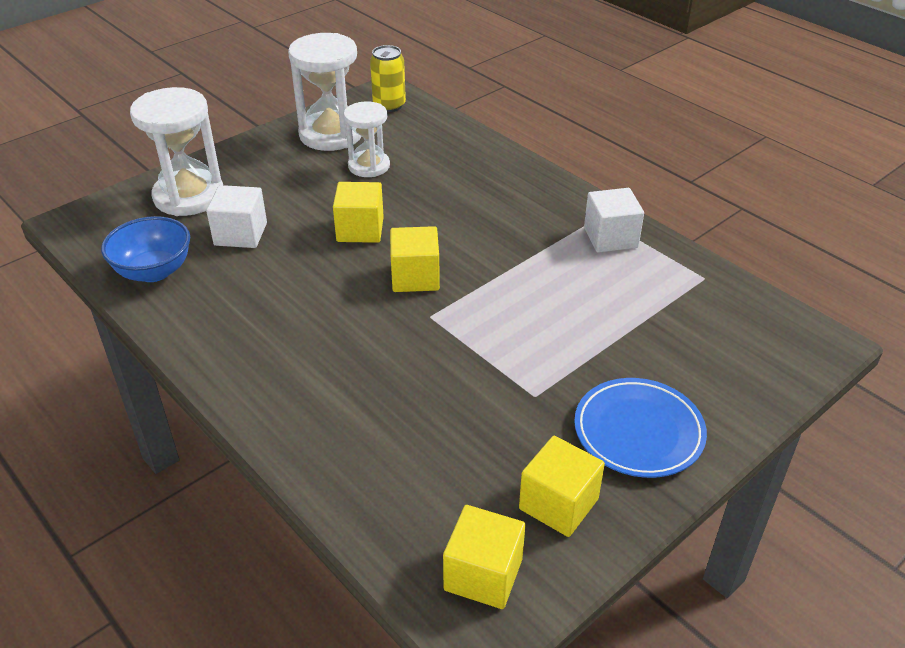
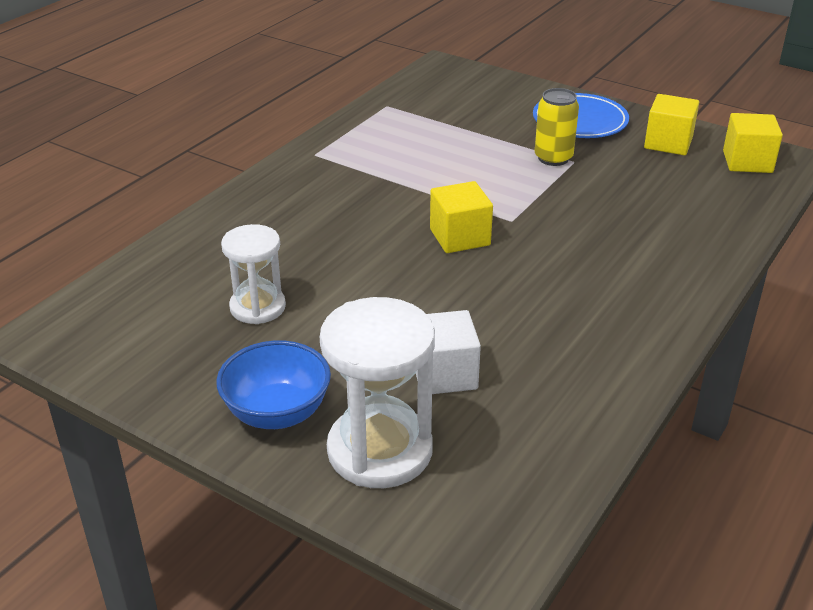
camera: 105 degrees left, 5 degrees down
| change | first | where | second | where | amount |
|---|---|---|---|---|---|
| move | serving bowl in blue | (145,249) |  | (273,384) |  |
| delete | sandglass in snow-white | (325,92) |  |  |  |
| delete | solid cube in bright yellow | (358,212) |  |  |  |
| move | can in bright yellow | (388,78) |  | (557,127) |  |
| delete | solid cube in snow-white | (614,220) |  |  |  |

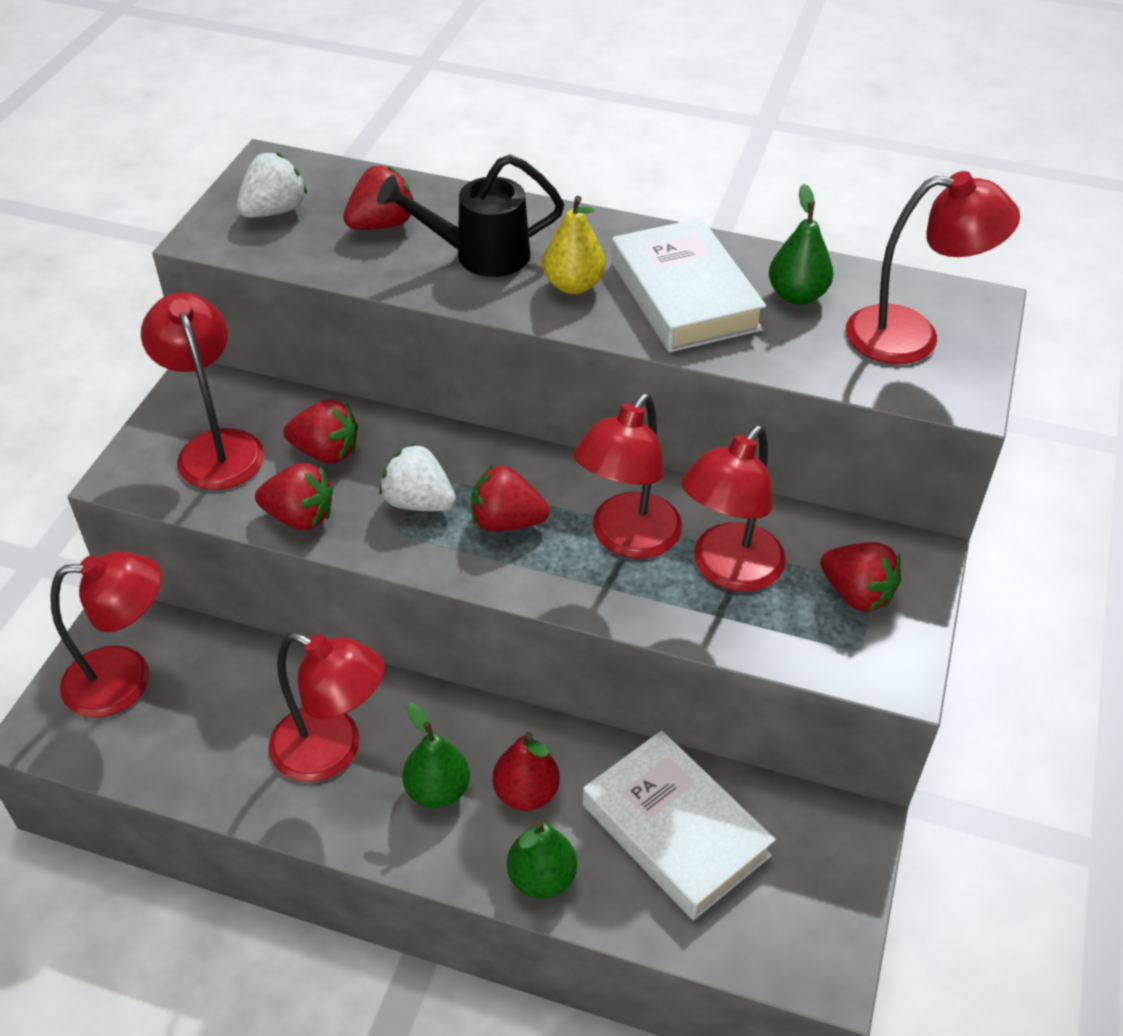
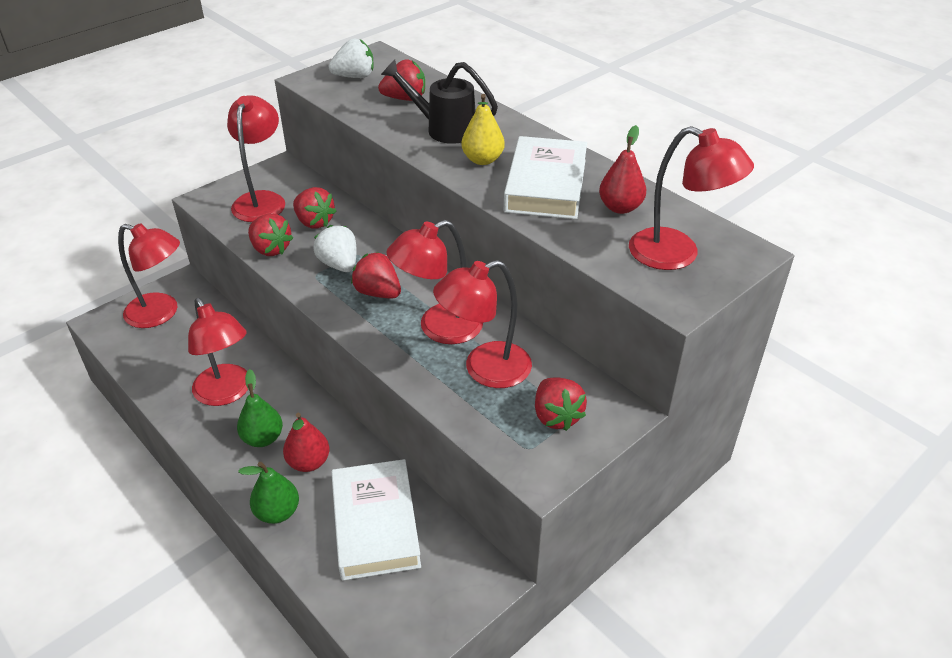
camera: 30 degrees right, 5 degrees down
| change | first | where | second | where | amount |
|---|---|---|---|---|---|
| recolor | toy pear in emerald | (801,244) | toy pear in crimson | (622,169) |  |

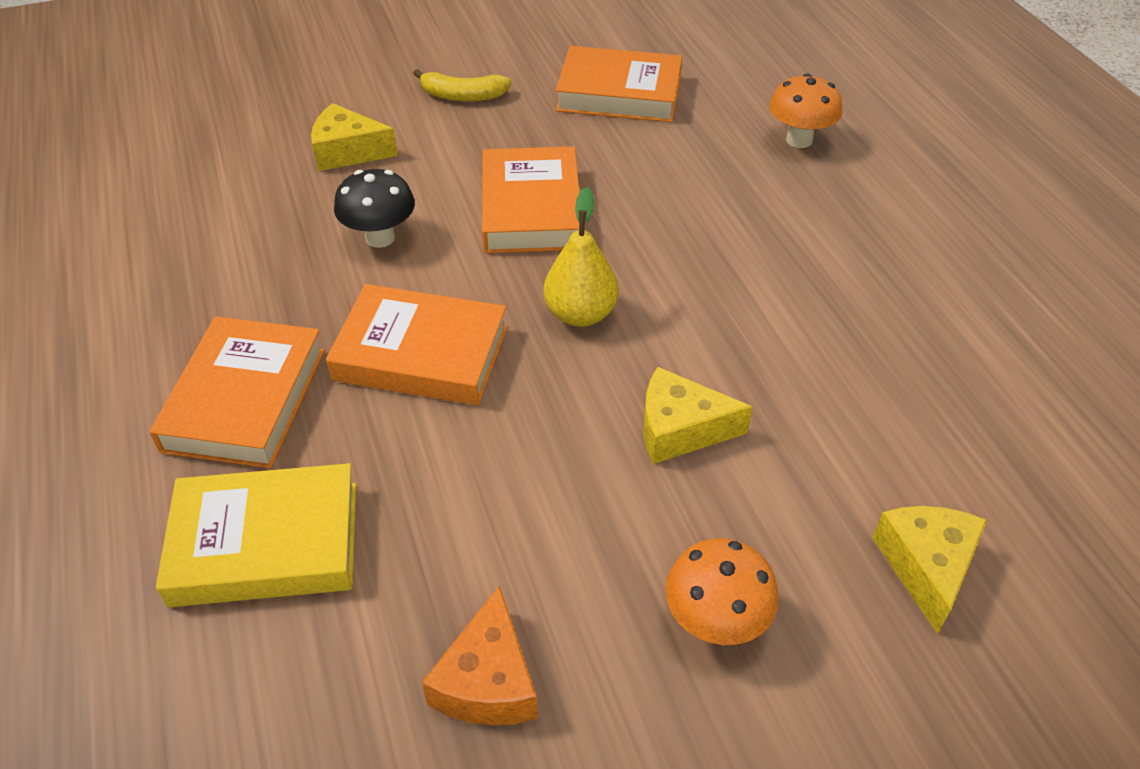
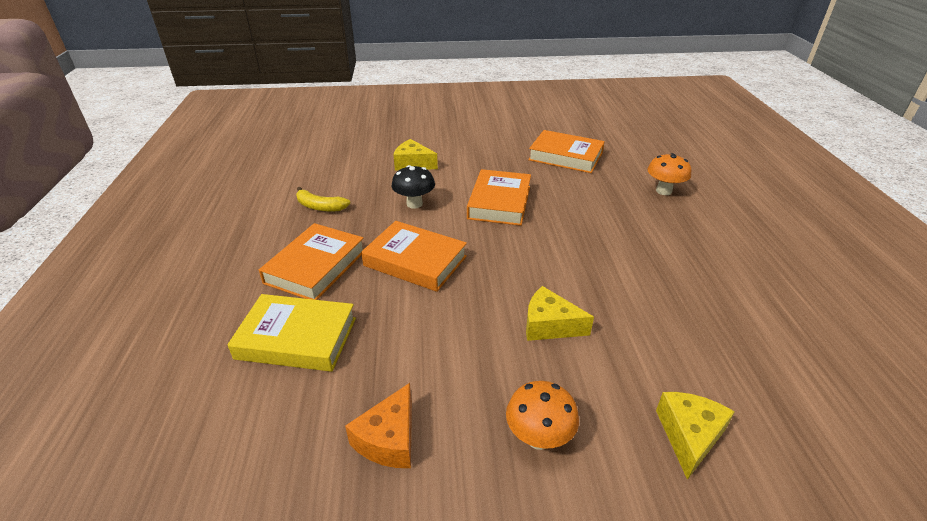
camera: 15 degrees right, 10 degrees down
| change | first | where | second | where | amount |
|---|---|---|---|---|---|
| move | toy banana in bright yellow | (462,85) |  | (323,199) |  |
| delete | toy pear in bright yellow | (581,257) |  |  |  |

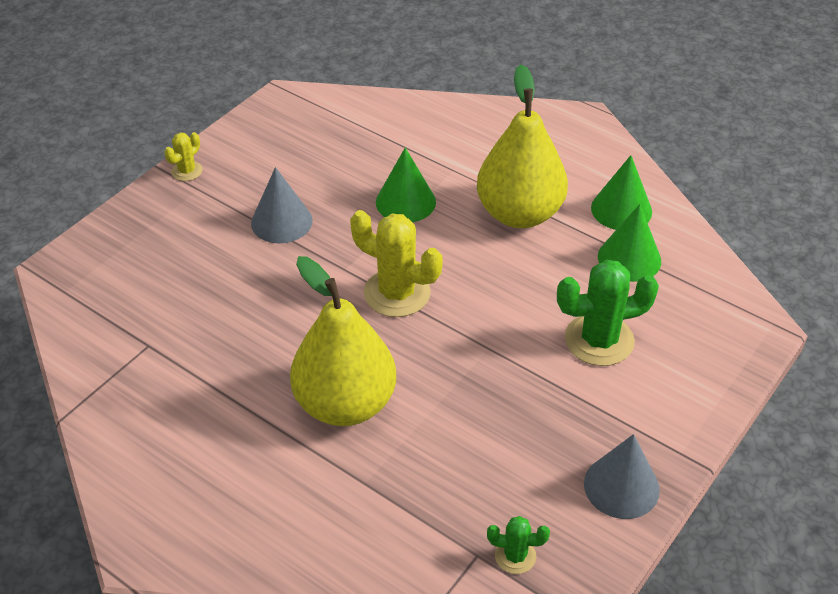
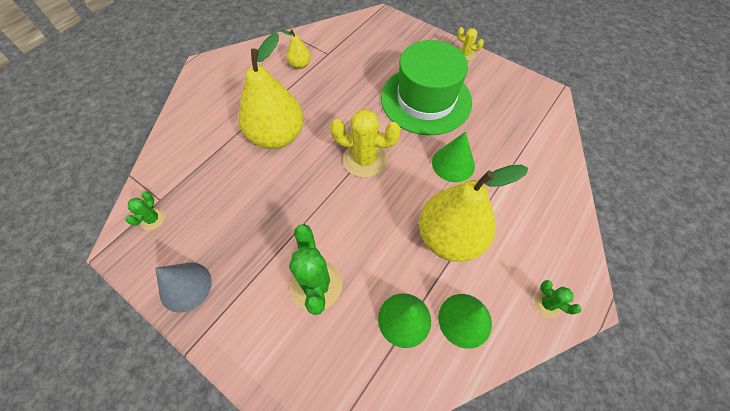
camera: 90 degrees right, 15 degrees up
| change | first | where | second | where | amount |
|---|---|---|---|---|---|
| replace | cone shape in grey | (282,205) | tall hat in emerald | (426,87) |  |
| rotate | prickly plant in bright yellow | (396,263) |  | (365,143) | 75 degrees clockwise |
| insert |  |  | toy pear in bright yellow | (296,49) |  |
| insert |  |  | prickly plant in emerald | (557,299) |  |

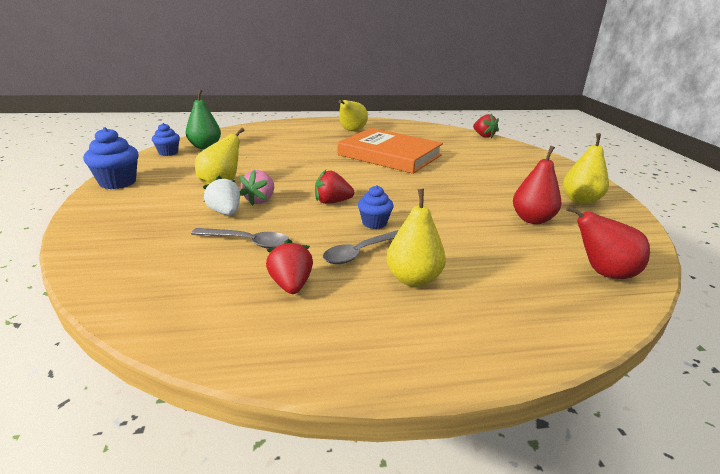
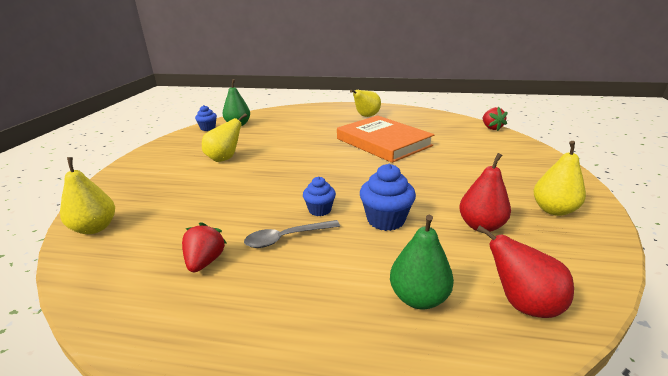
camera: 20 degrees right, 0 degrees up
| change | first | where | second | where | amount |
|---|---|---|---|---|---|
| move | muffin in blue | (111,158) |  | (388,197) |  |
| delete | tablespoon in grey | (240,238) |  |  |  |
| delete | berry in snow-white | (221,195) |  |  |  |
| delete | berry in rosy | (257,187) |  |  |  |
| delete | berry in crimson | (334,187) |  |  |  |
| move | toy pear in bright yellow | (416,238) |  | (87,195) |  |
| insert |  |  | toy pear in emerald | (422,262) |  |

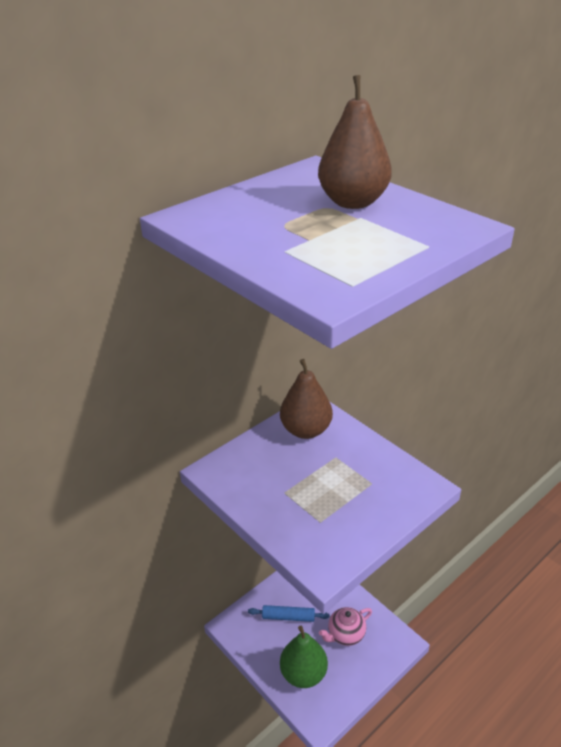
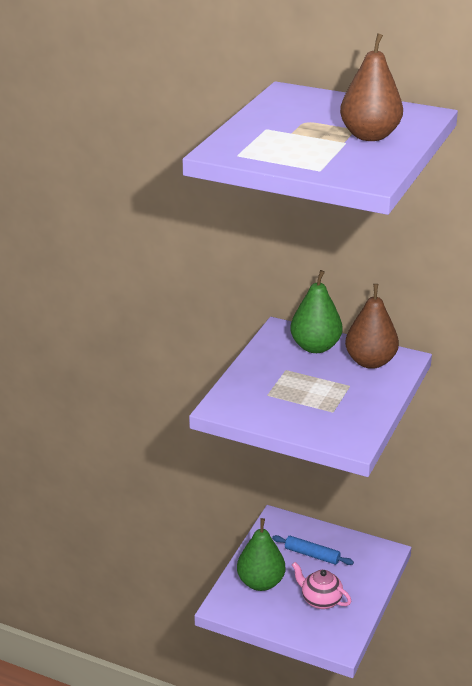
camera: 65 degrees right, 5 degrees down
| change | first | where | second | where | amount |
|---|---|---|---|---|---|
| rotate | pastry roller in blue | (288,613) |  | (313,550) | 45 degrees counterclockwise |
| insert |  |  | toy pear in emerald | (316,311) |  |

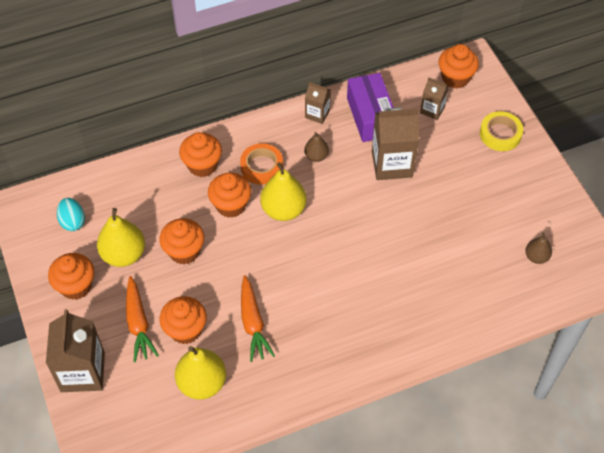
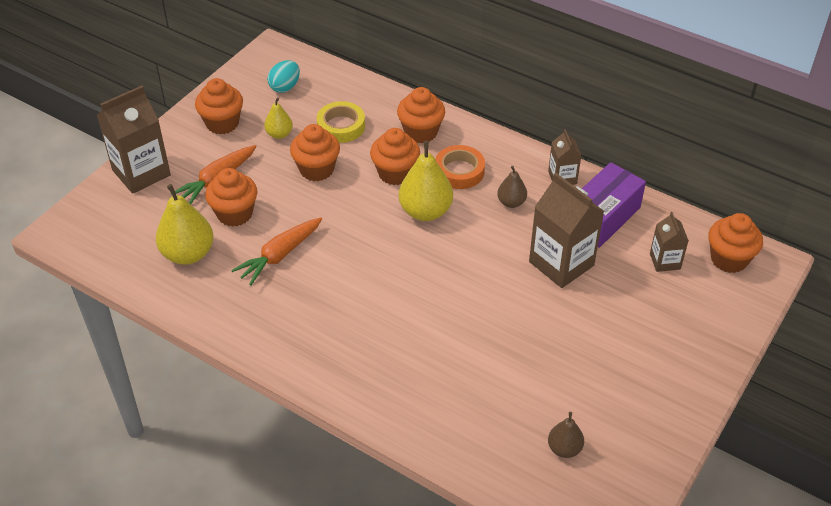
camera: 55 degrees right, 10 degrees down
| change | first | where | second | where | amount |
|---|---|---|---|---|---|
| resize | toy pear in bright yellow | (121,237) |  | (278,118) | x0.55 |
| move | sticky tape in bright yellow | (501,131) |  | (341,122) |  |

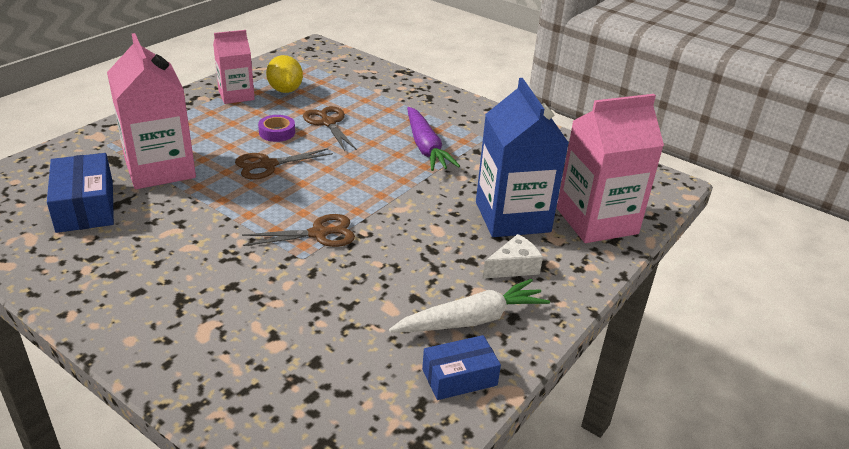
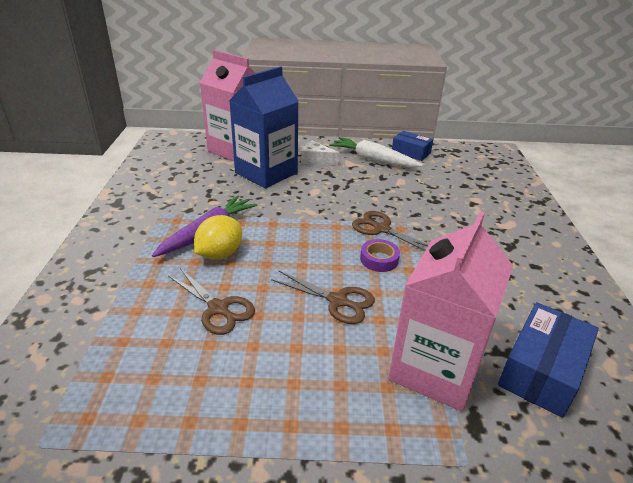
camera: 125 degrees left, 0 degrees up
| change | first | where | second | where | amount |
|---|---|---|---|---|---|
| delete | carton in rosy | (234,67) |  |  |  |
| move | sticky tape in purple | (276,128) |  | (380,255) |  |
| move | toy lemon in bright yellow | (284,74) |  | (218,237) |  |
| rotate | scissors in russet | (330,128) |  | (211,301) | 75 degrees counterclockwise |

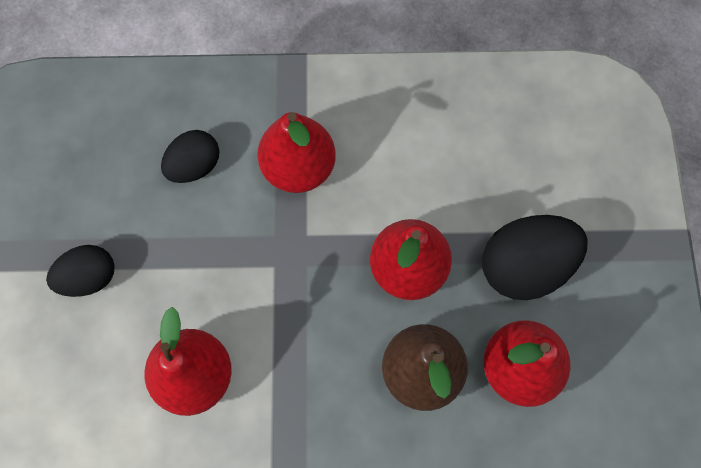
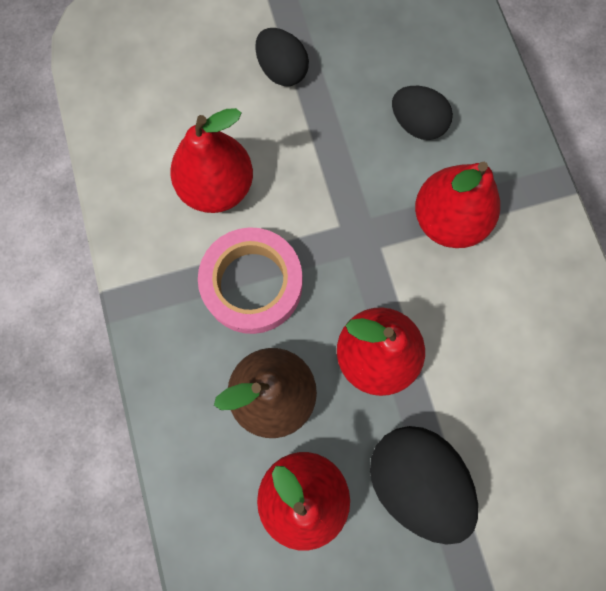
camera: 75 degrees right, 5 degrees up
| change | first | where | second | where | amount |
|---|---|---|---|---|---|
| insert |  |  | sticky tape in rosy | (250,280) |  |

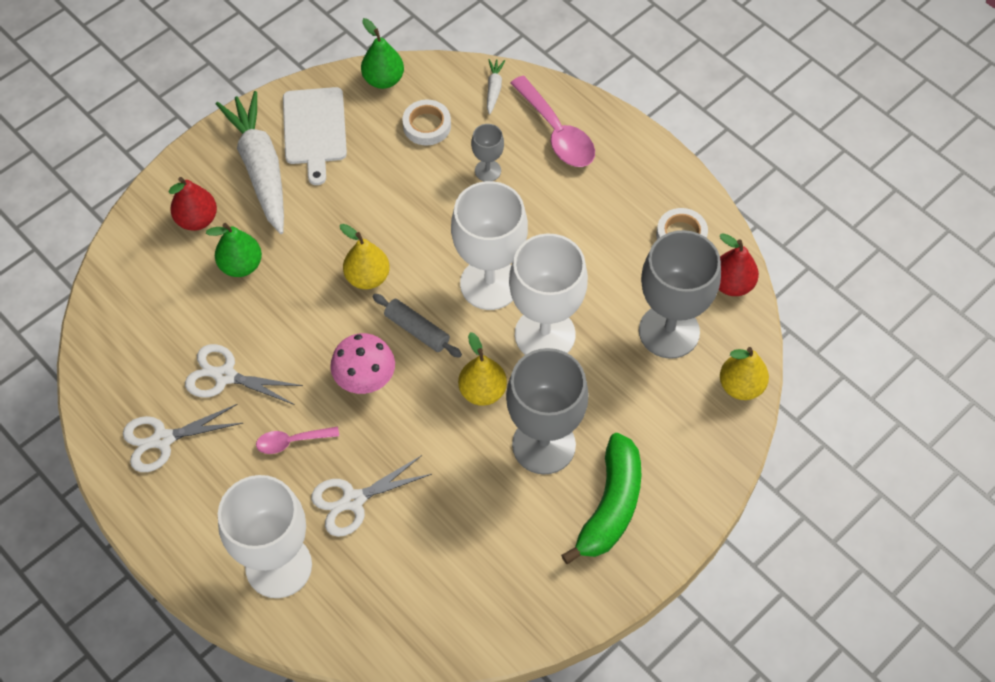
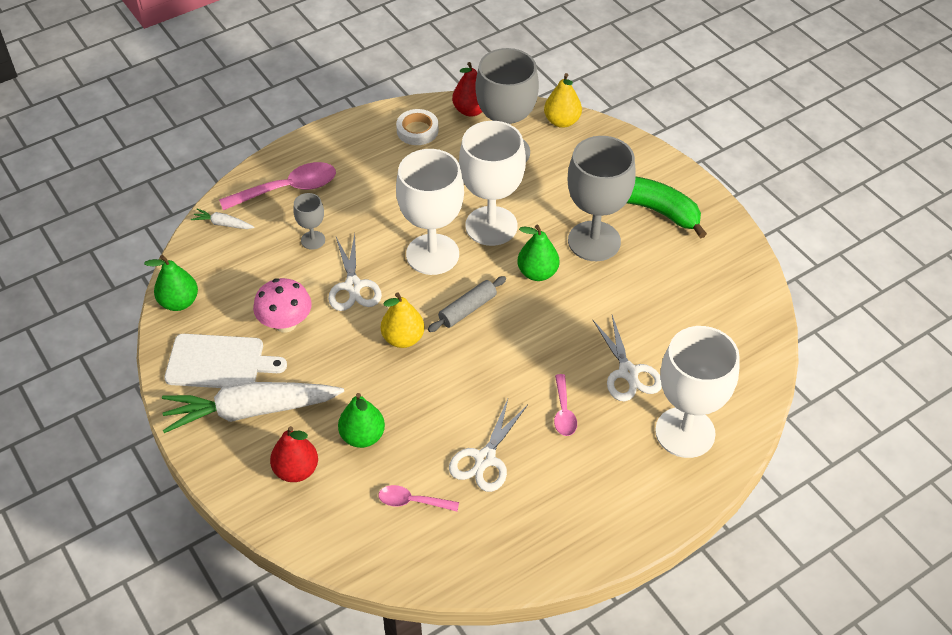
camera: 80 degrees left, 10 degrees down
| change | first | where | second | where | amount |
|---|---|---|---|---|---|
| move | scissors in snow-white | (183,438) |  | (355,272) |  |
| move | fungus in rosy | (362,363) |  | (282,305) |  |
| delete | sticky tape in snow-white | (426,122) |  |  |  |
| recolor | toy pear in bright yellow | (482,369) | toy pear in emerald | (538,252) |  |
| insert |  |  | tablespoon in rosy | (418,498) |  |

